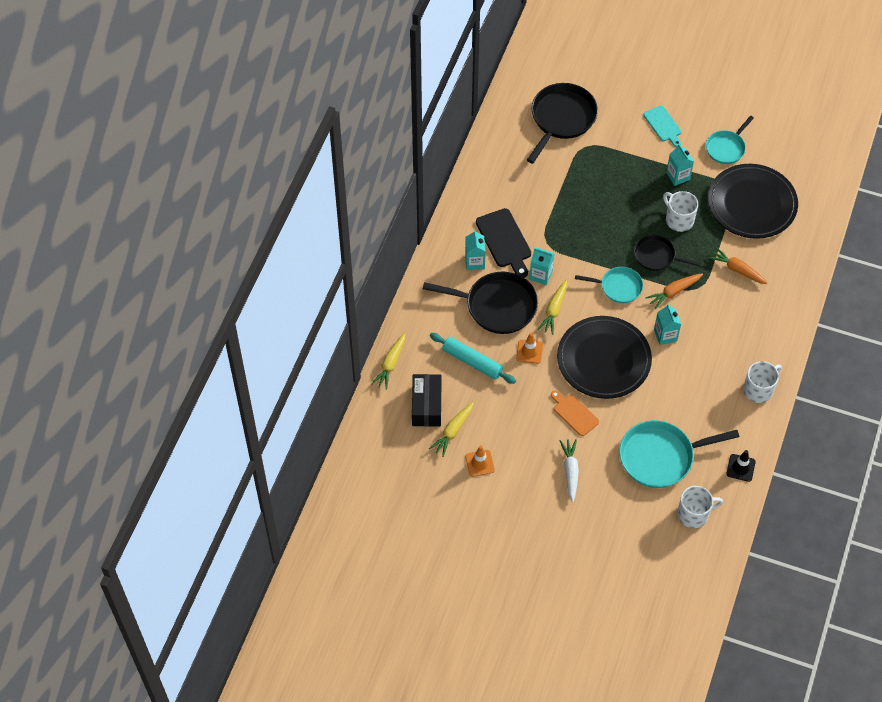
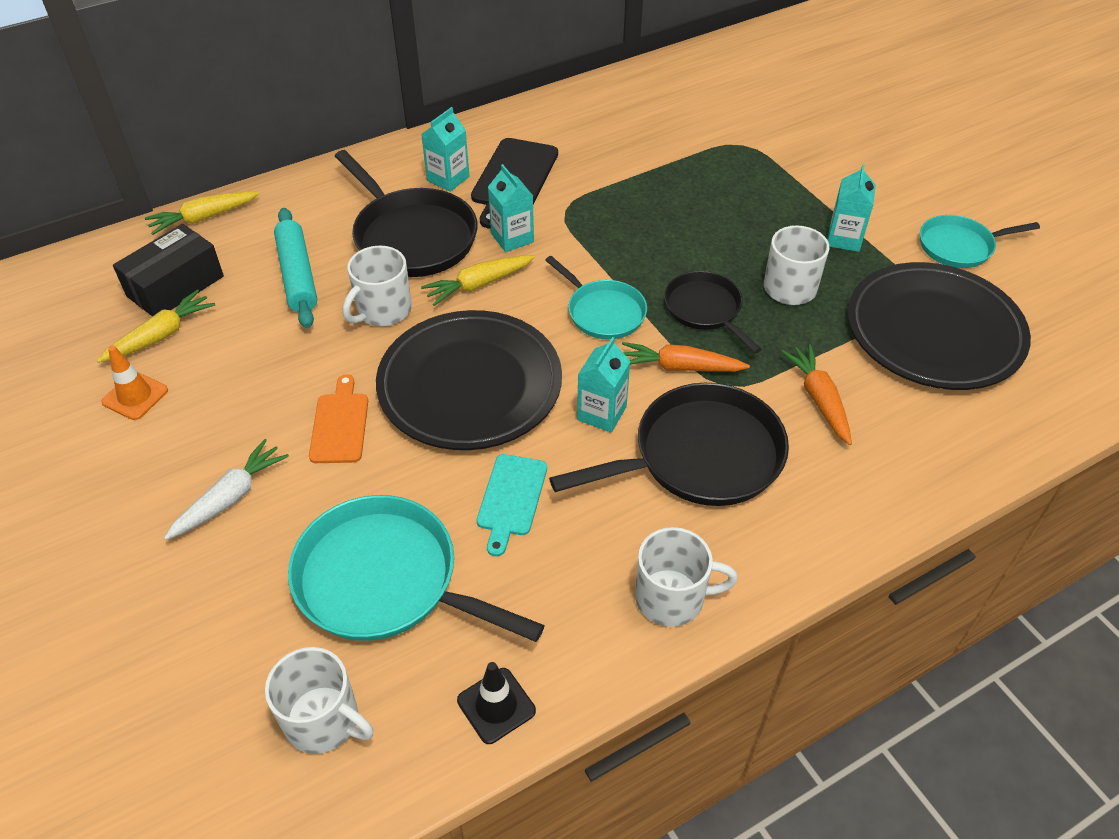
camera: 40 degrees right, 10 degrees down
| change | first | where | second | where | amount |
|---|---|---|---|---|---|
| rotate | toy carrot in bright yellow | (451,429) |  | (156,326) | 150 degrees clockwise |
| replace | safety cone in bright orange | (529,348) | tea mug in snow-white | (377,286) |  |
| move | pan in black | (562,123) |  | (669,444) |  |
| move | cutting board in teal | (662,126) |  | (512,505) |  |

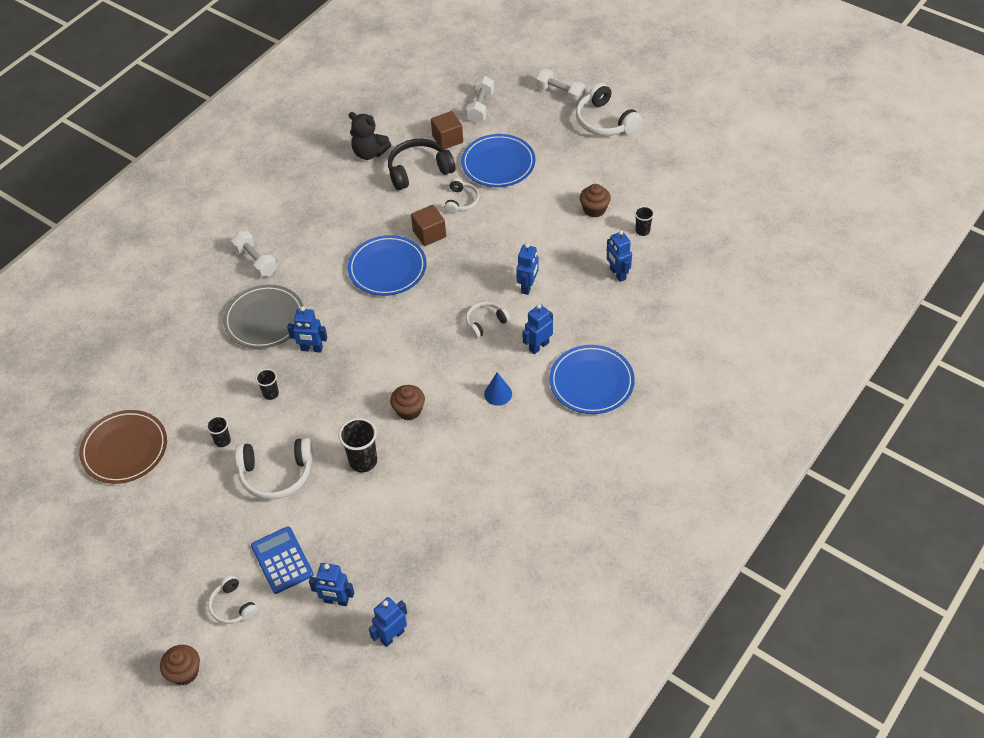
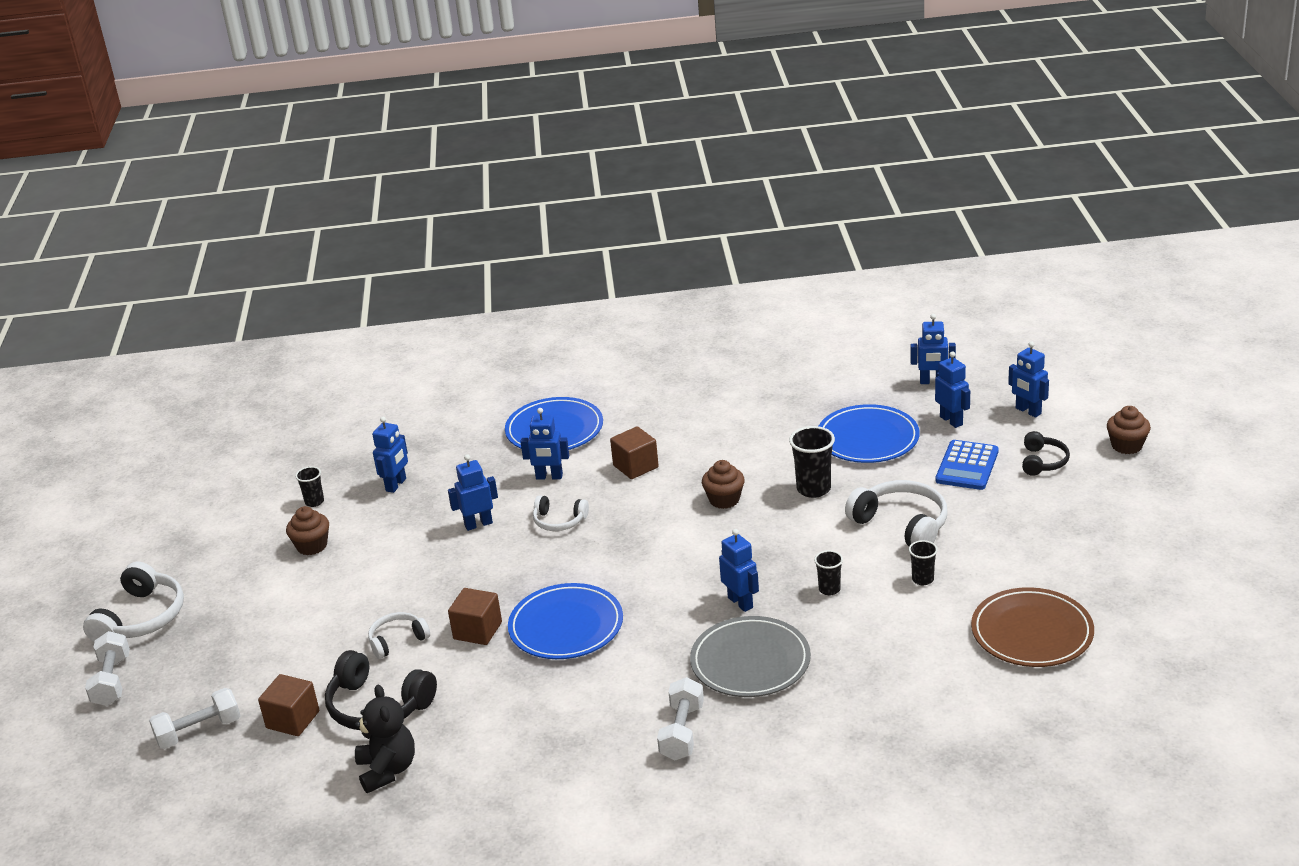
camera: 130 degrees left, 20 degrees down
| change | first | where | second | where | amount |
|---|---|---|---|---|---|
| recolor | over-ear headphones in snow-white | (233,599) | over-ear headphones in black | (1046,453) |  |
| move | dinner plate in blue | (498,160) |  | (869,433) |  |
| replace | cone shape in blue | (498,389) | solid cube in russet | (634,452) |  |
| insert |  |  | toy robot in blue | (1028,380) |  |

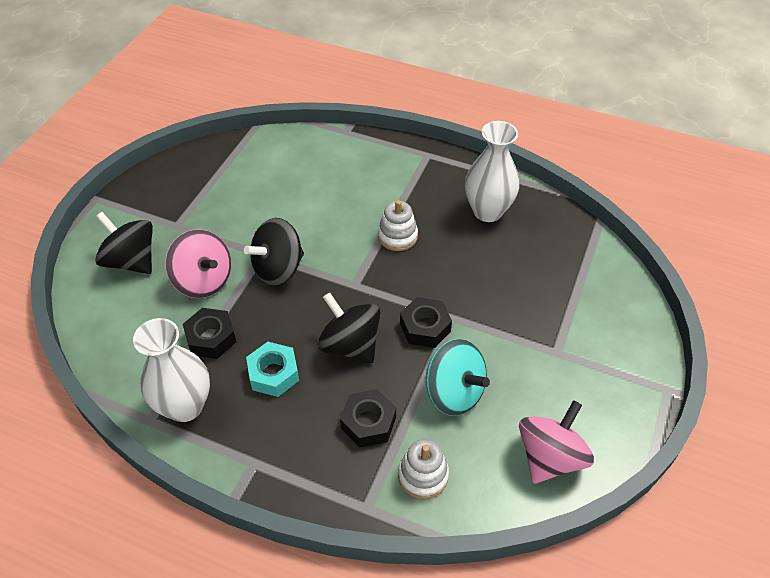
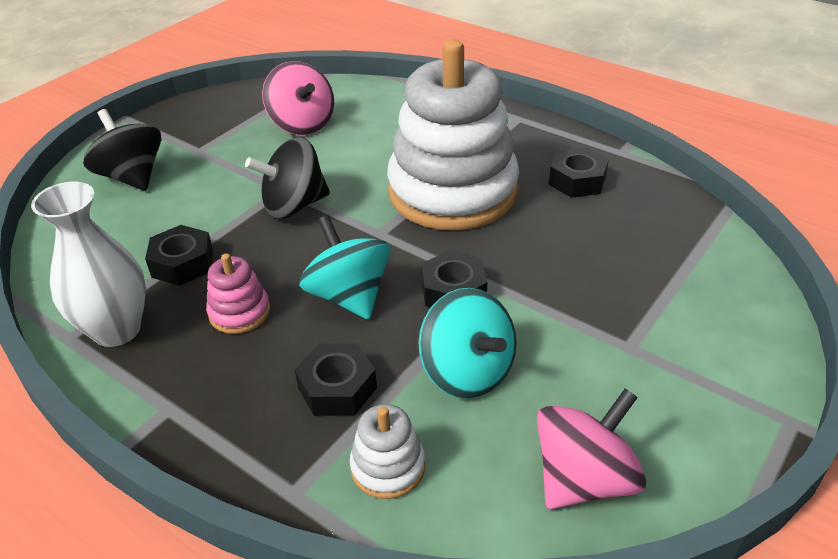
camera: 15 degrees right, 10 degrees down
| change | first | where | second | where | amount |
|---|---|---|---|---|---|
| move | toy top in rosy | (198,263) |  | (298,98) |  |
| replace | hexagon nut in teal | (272,369) | ring stacker in rosy | (238,293) |  |
| recolor | toy top in black | (349,327) | toy top in teal | (344,267) |  |
| resize | ring stacker in snow-white | (398,225) |  | (453,135) | x2.50 |
| replace | vase in snow-white | (492,171) | hexagon nut in black | (579,172) |  |

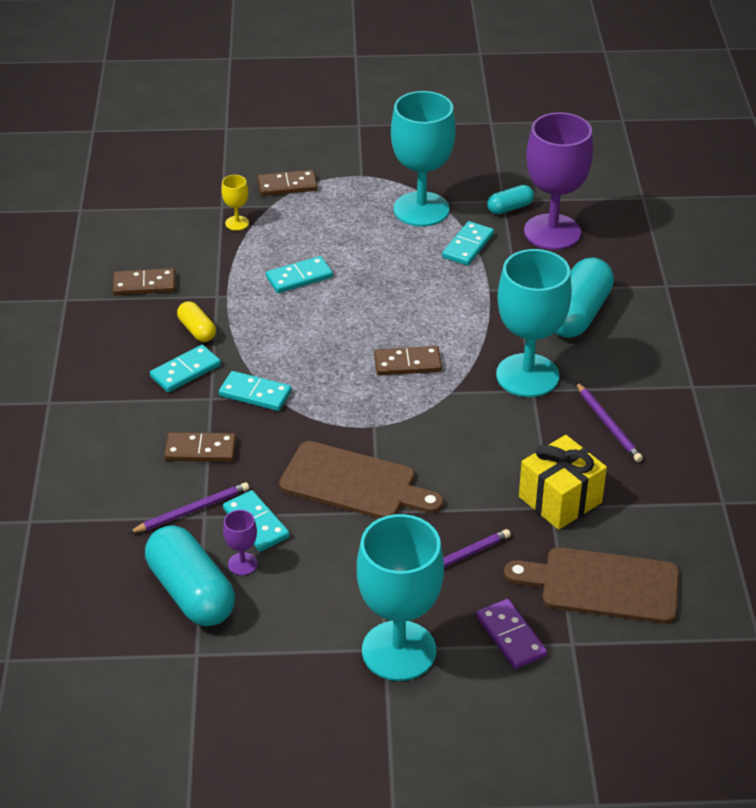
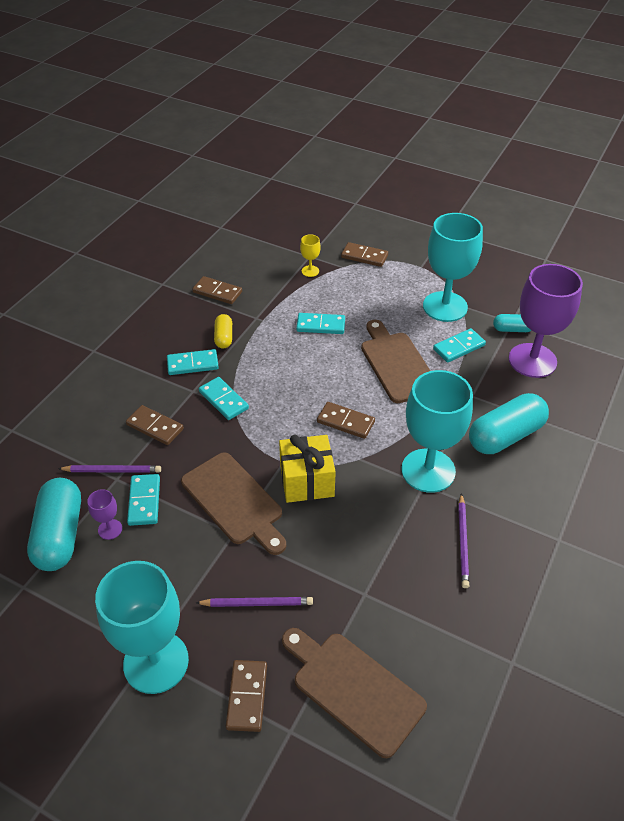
camera: 30 degrees right, 5 degrees up
| change | first | where | second | where | amount |
|---|---|---|---|---|---|
| recolor | domino tile in purple | (511,634) | domino tile in russet | (246,696) |  |
| move | present in bright yellow | (563,482) |  | (307,469) |  |
| insert |  |  | cutting board in russet | (395,361) |  |

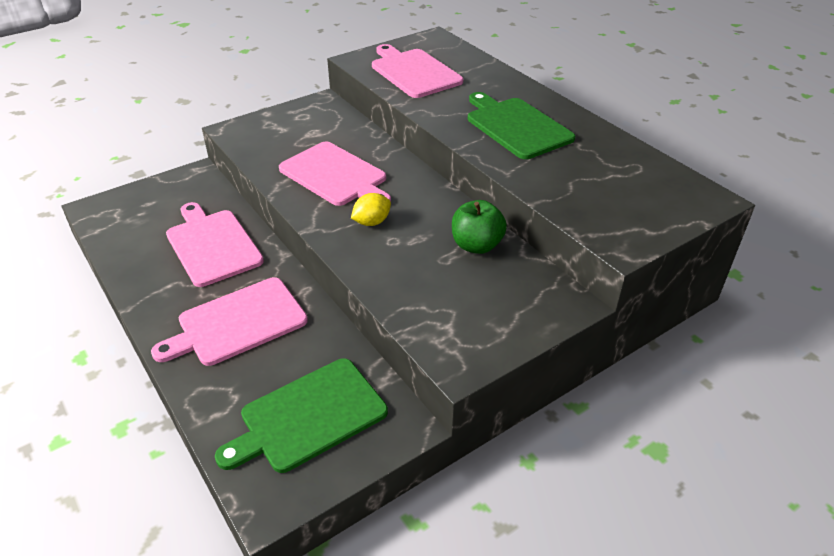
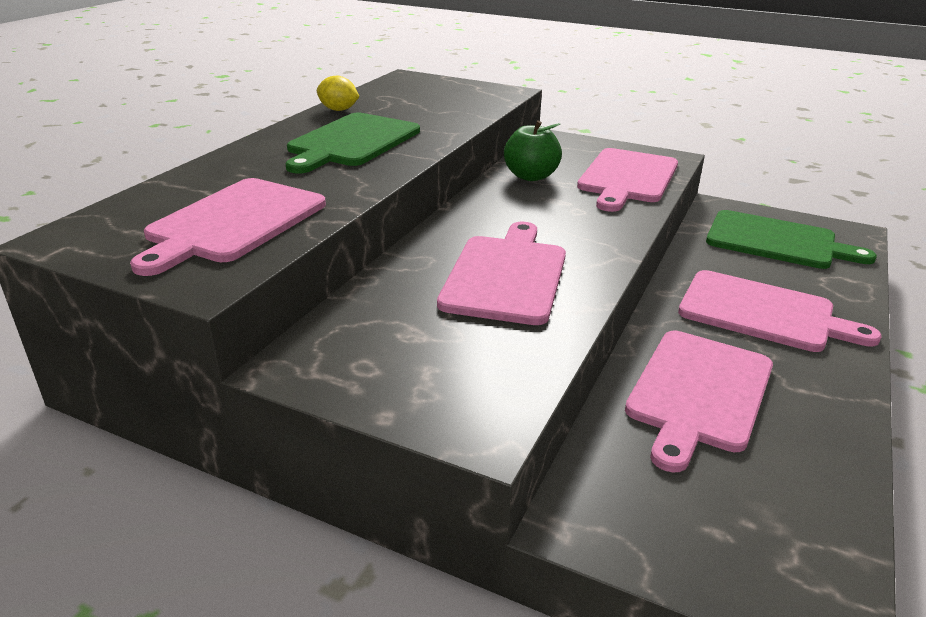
camera: 120 degrees left, 10 degrees down
| change | first | where | second | where | amount |
|---|---|---|---|---|---|
| move | toy lemon in bright yellow | (371,209) |  | (338,93) |  |
| insert |  |  | cutting board in rosy | (627,180) |  |

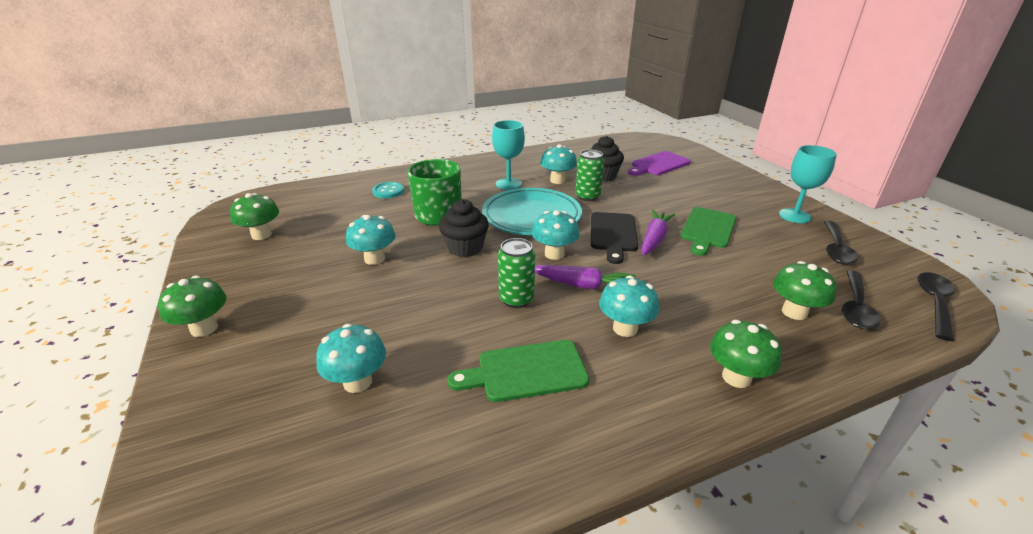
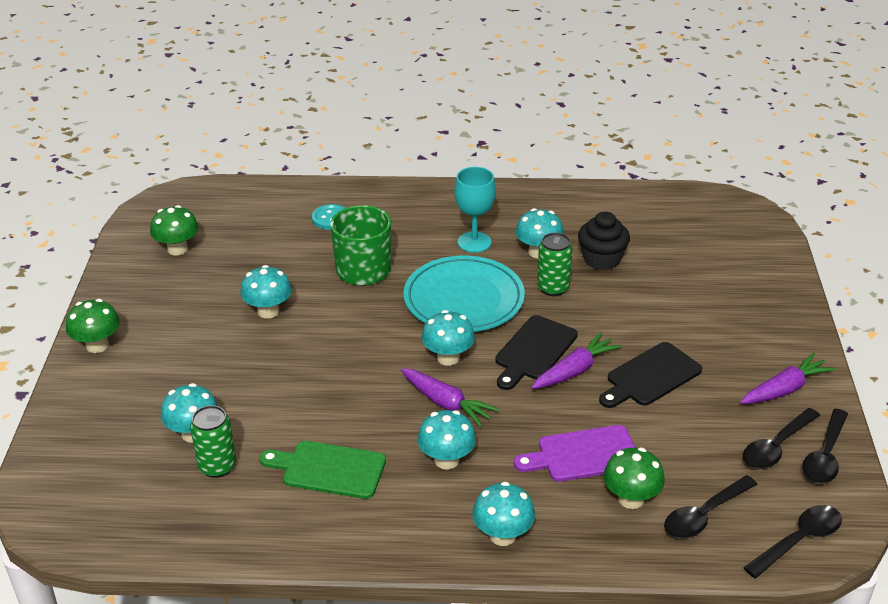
camera: 25 degrees right, 5 degrees up
| change | first | where | second | where | amount |
|---|---|---|---|---|---|
| delete | muffin in black | (464,228) |  |  |  |
| move | can in emerald | (516,273) |  | (213,441) |  |
| move | cutting board in purple | (659,163) |  | (574,453) |  |
| recolor | cutting board in emerald | (708,231) | cutting board in black | (650,375) |  |
| recolor | fungus in emerald | (746,354) | fungus in teal | (503,513) |  |
| replace | chalice in teal | (808,184) | toy carrot in purple | (787,378) |  |
| insert |  |  | tablespoon in black | (825,446) |  |

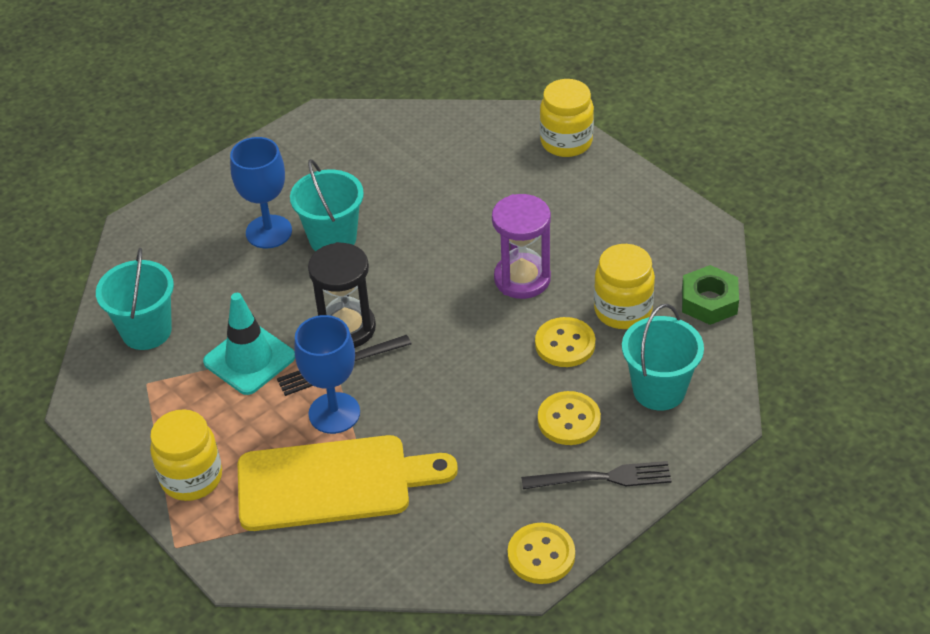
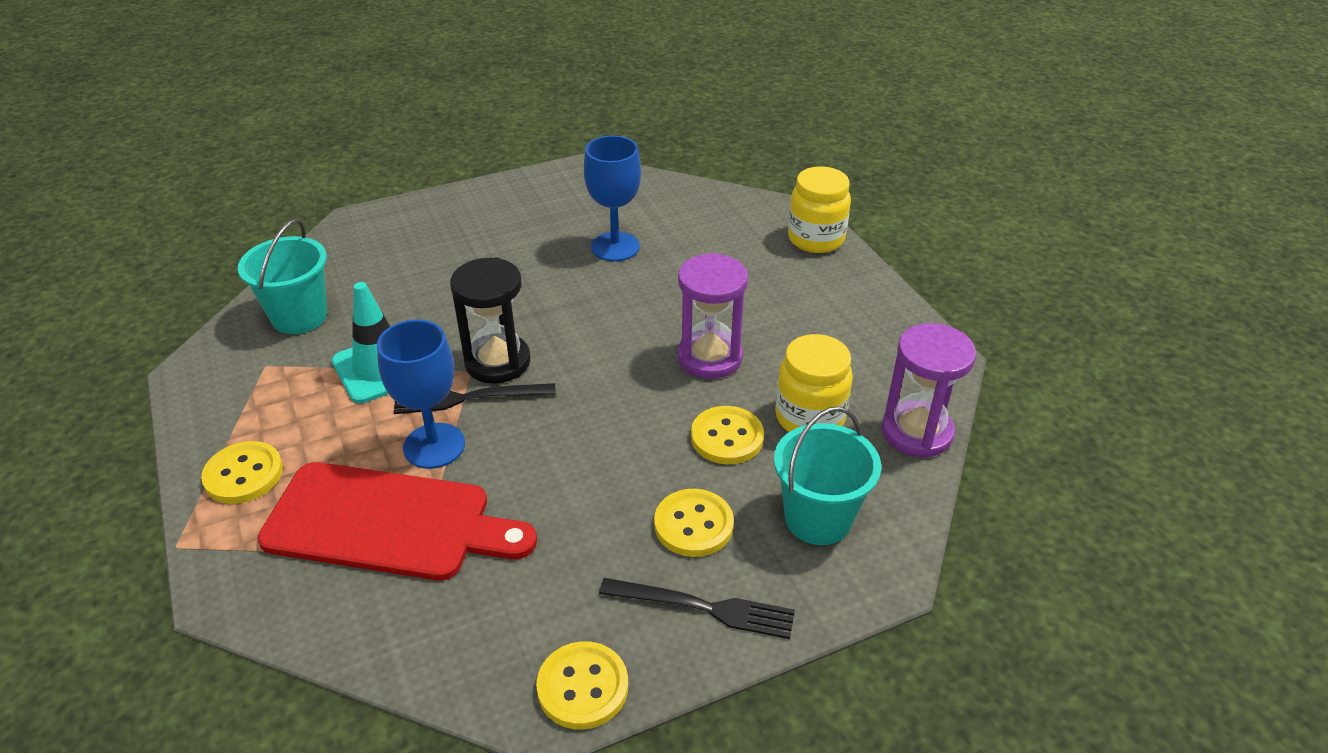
camera: 15 degrees right, 5 degrees down
| change | first | where | second | where | amount |
|---|---|---|---|---|---|
| replace | preserve jar in bright yellow | (186,455) | shirt button in bright yellow | (242,472) |  |
| move | chalice in blue | (261,193) |  | (612,198) |  |
| recolor | cutting board in bright yellow | (348,483) | cutting board in crimson | (397,521) |  |
| delete | sand bucket in teal | (327,205) |  |  |  |
| replace | hexagon nut in emerald | (710,295) | sandglass in purple | (929,390) |  |

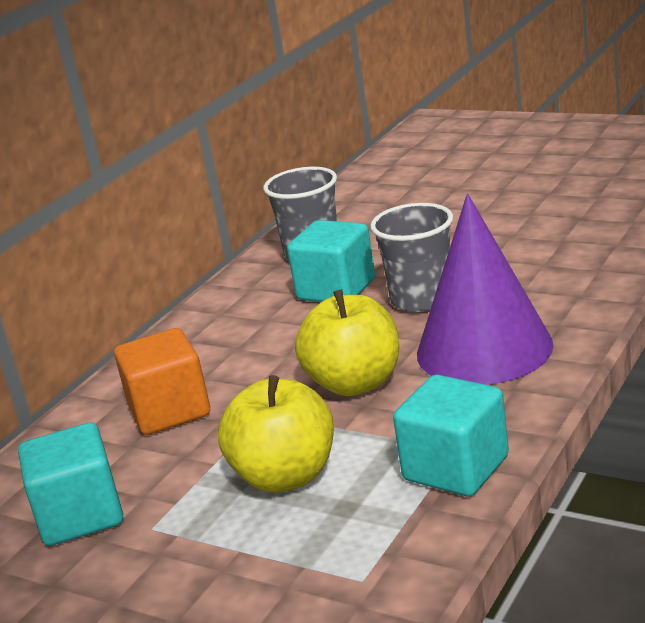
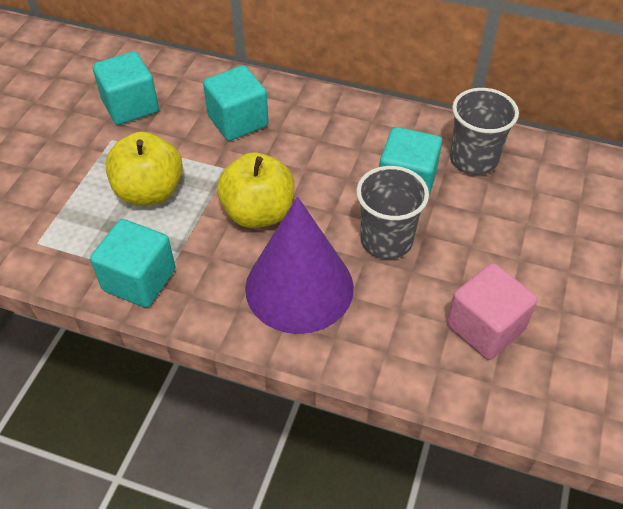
camera: 75 degrees right, 25 degrees up
| change | first | where | second | where | amount |
|---|---|---|---|---|---|
| recolor | solid cube in bright orange | (162,381) | solid cube in teal | (236,103) |  |
| insert |  |  | solid cube in rosy | (492,311) |  |

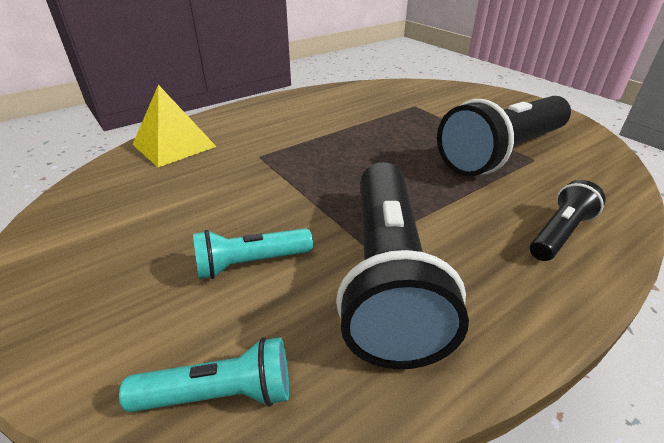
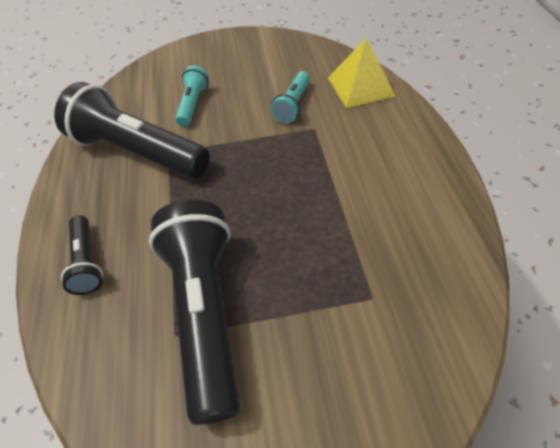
camera: 120 degrees right, 15 degrees up
| change | first | where | second | where | amount |
|---|---|---|---|---|---|
| move | flashlight in teal | (204,374) |  | (290,97) |  |

